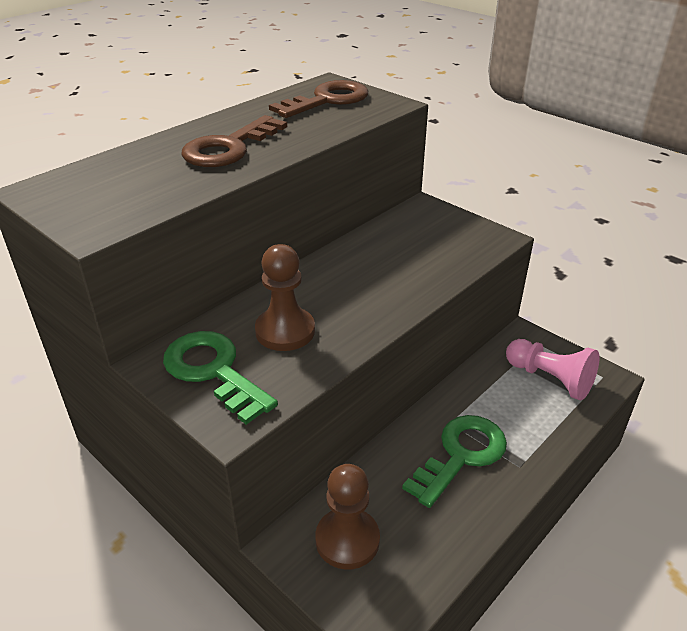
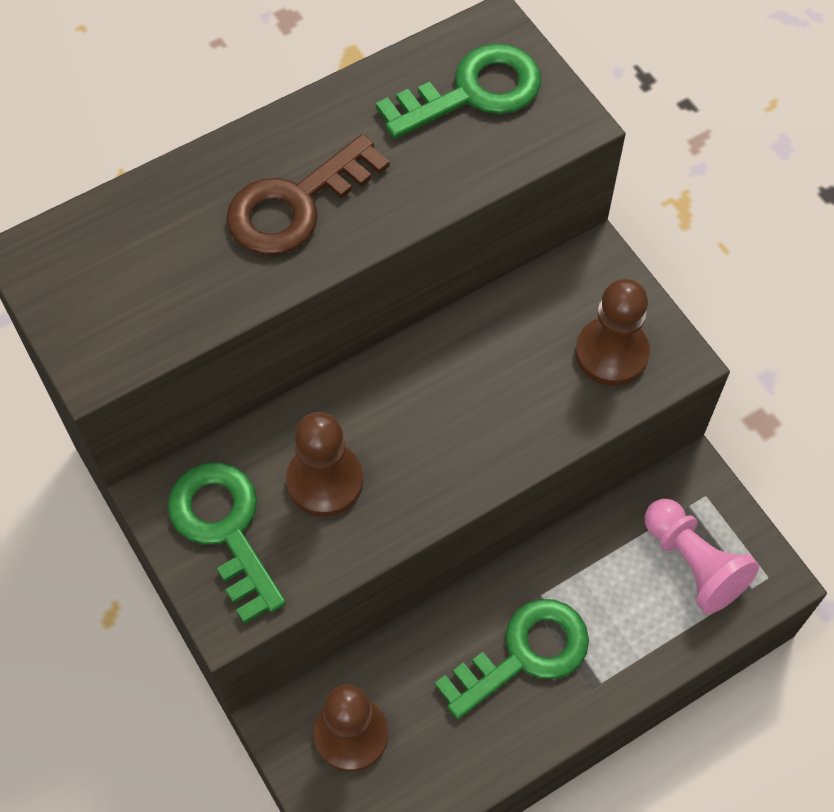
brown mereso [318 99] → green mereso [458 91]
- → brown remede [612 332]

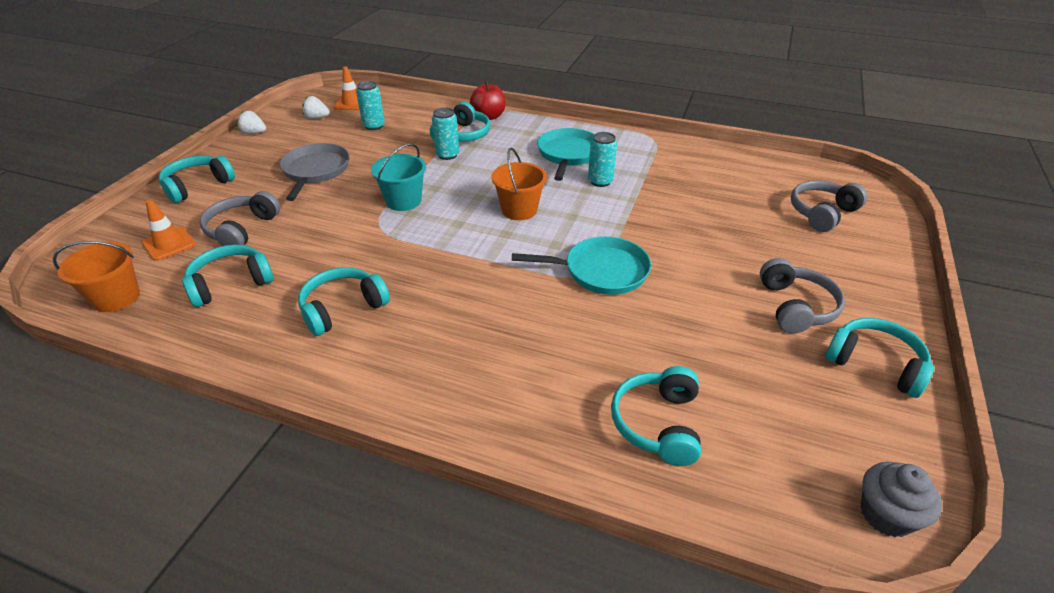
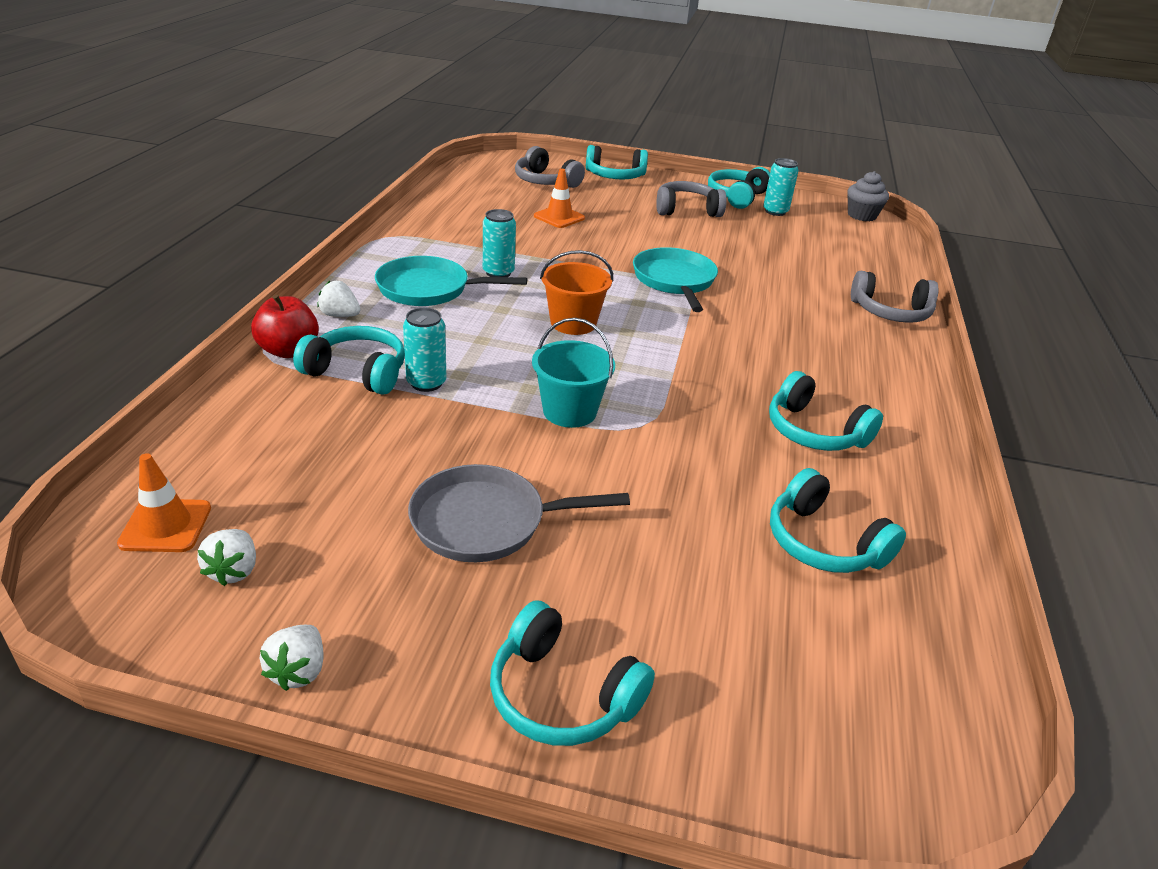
- → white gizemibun [339 299]
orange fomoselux [168 230] → orange fomoselux [559 198], move
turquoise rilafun [656 416] → turquoise rilafun [617 162], move
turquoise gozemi [370 105] → turquoise gozemi [780 187], move
grey rilafun [240 218] → grey rilafun [895 297], move
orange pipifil [96 276] → -

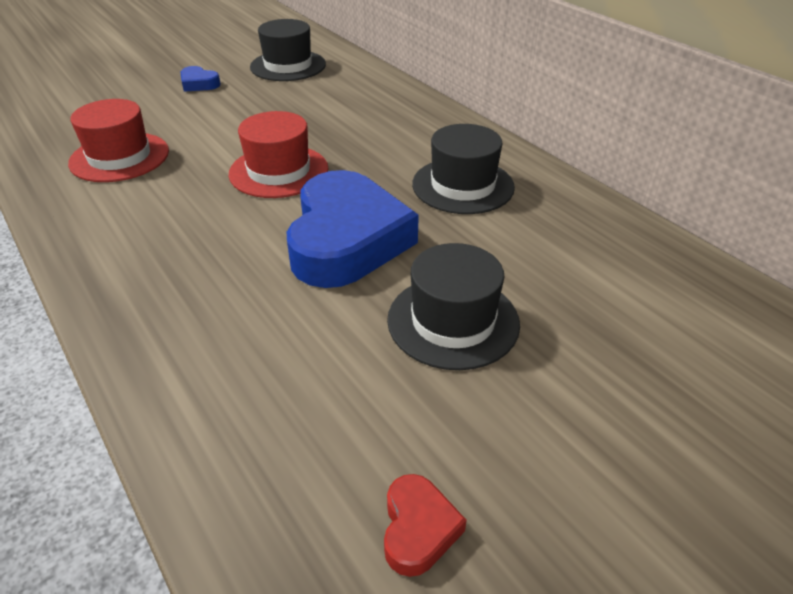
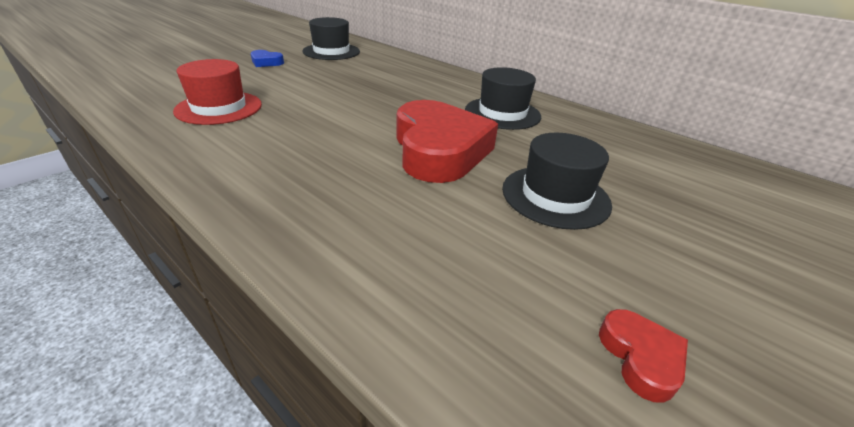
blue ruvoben [353 229] → red ruvoben [447 141]
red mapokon [278 154] → -

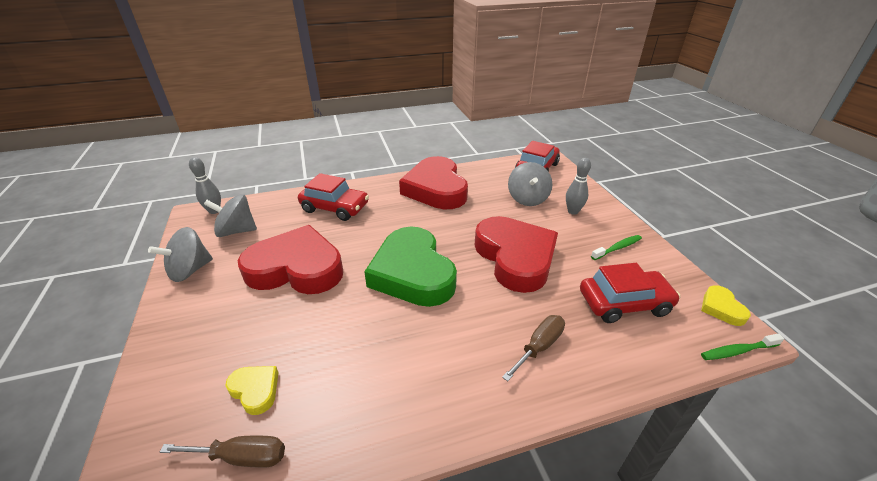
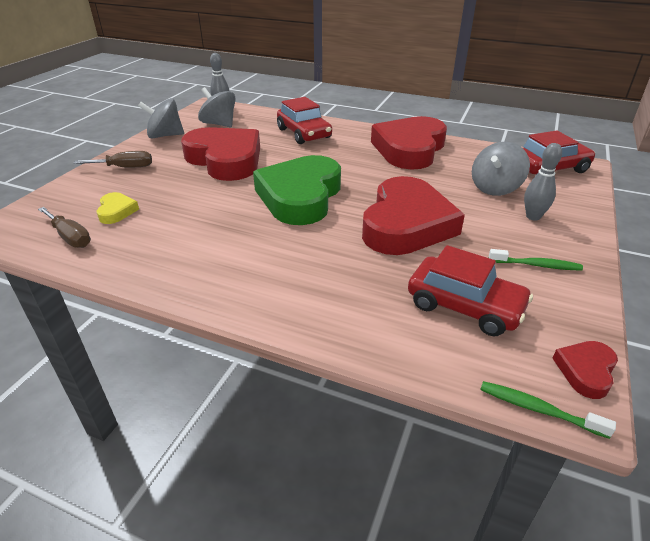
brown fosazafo [533 348] → brown fosazafo [112 159], move
yellow ruvoben [726 305] → red ruvoben [585 370]

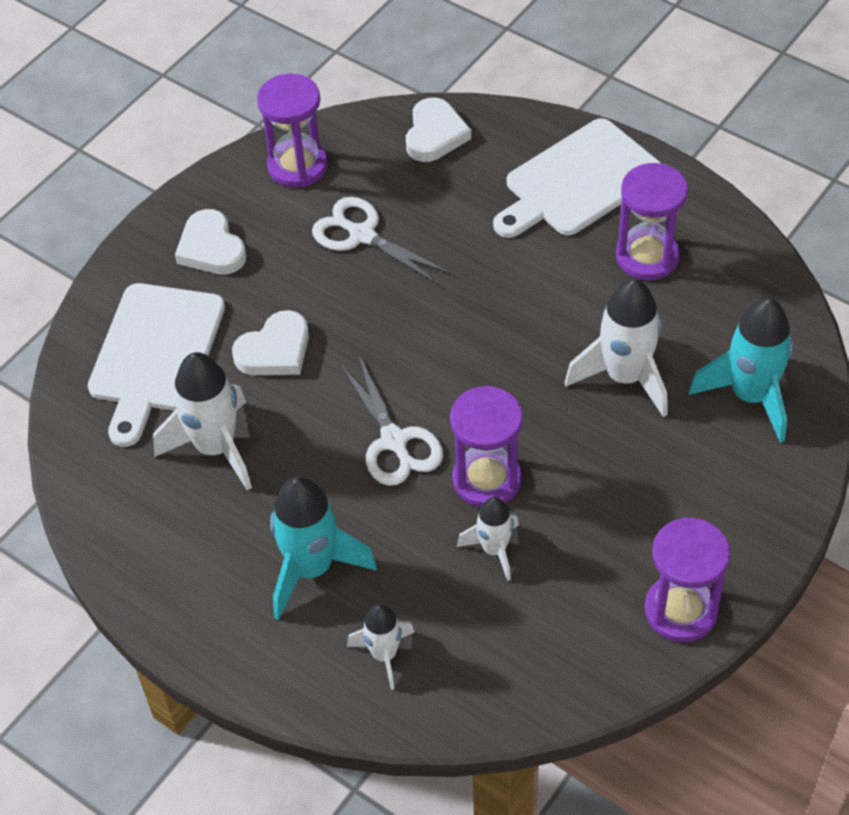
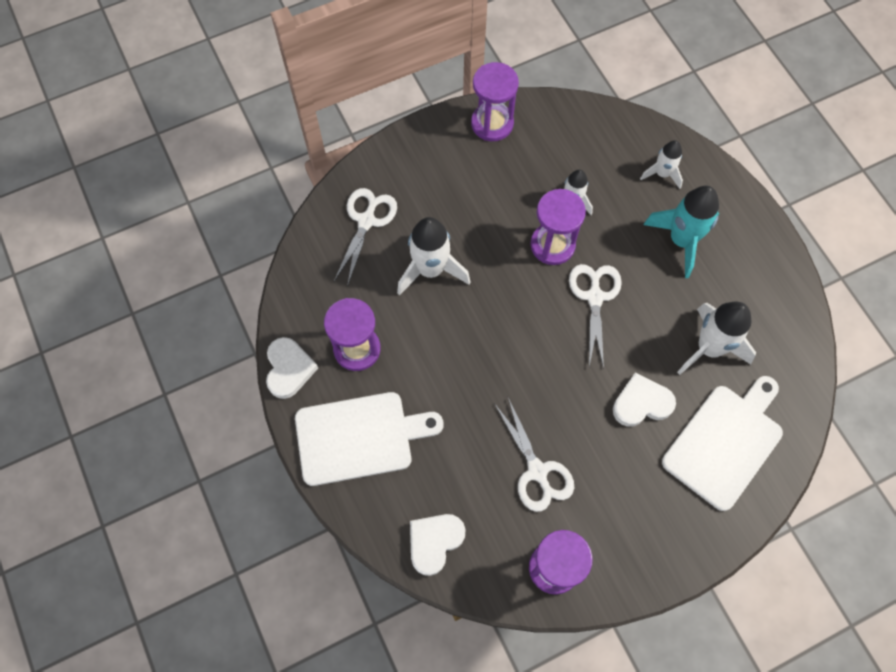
white ruvoben [210 242] → white ruvoben [292 368], move
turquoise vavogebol [741 370] → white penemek [365 237]

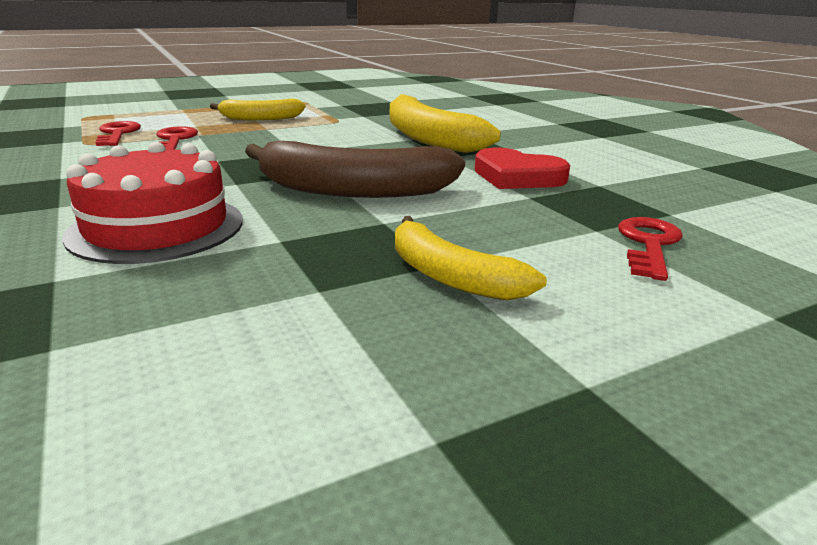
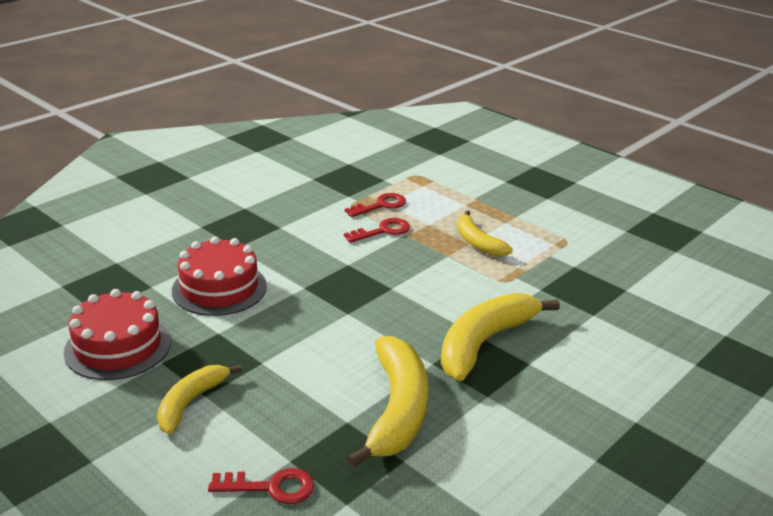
- → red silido [117 334]
red ruvoben [522 168] → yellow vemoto [387 402]
brown vemoto [355 169] → -

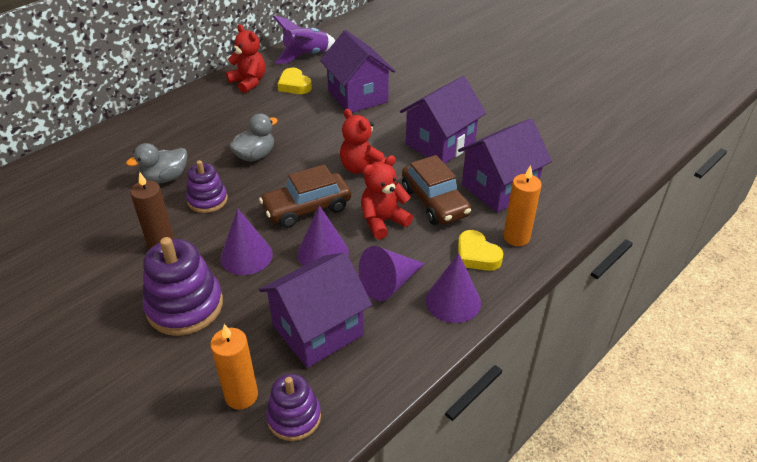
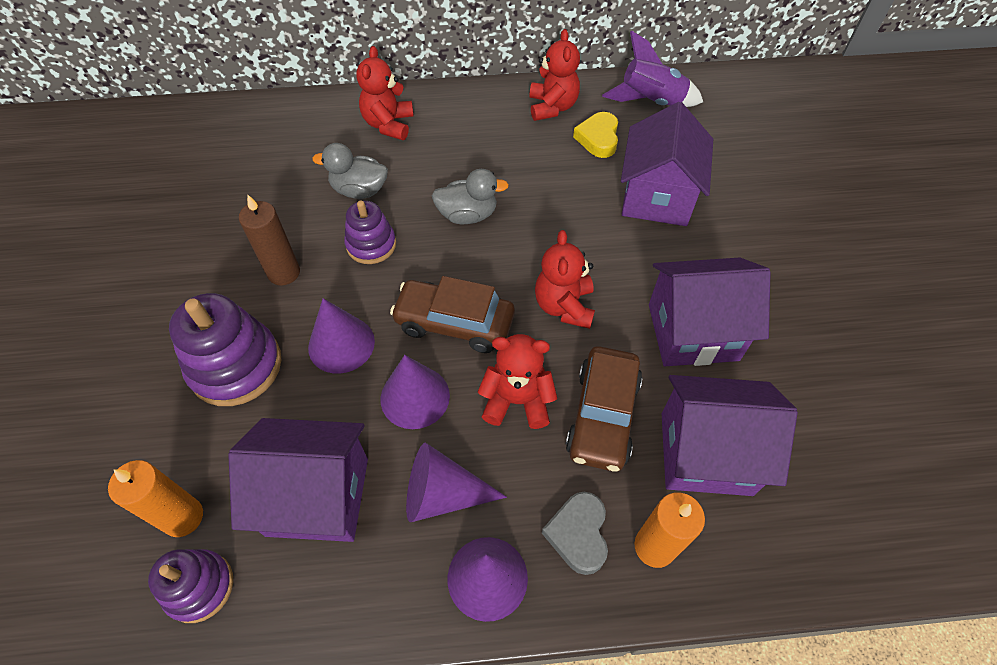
- → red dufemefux [385 93]
yellow ruvoben [480 250] → grey ruvoben [575 533]

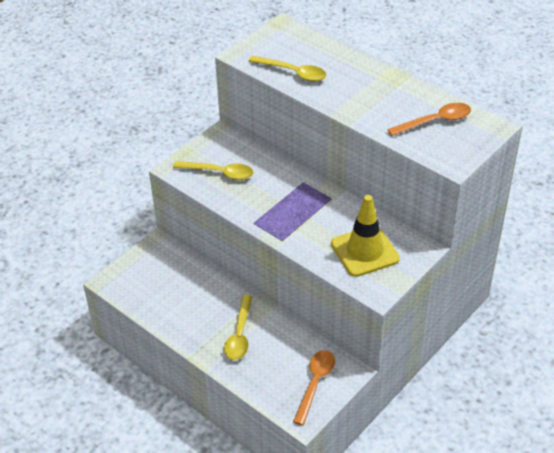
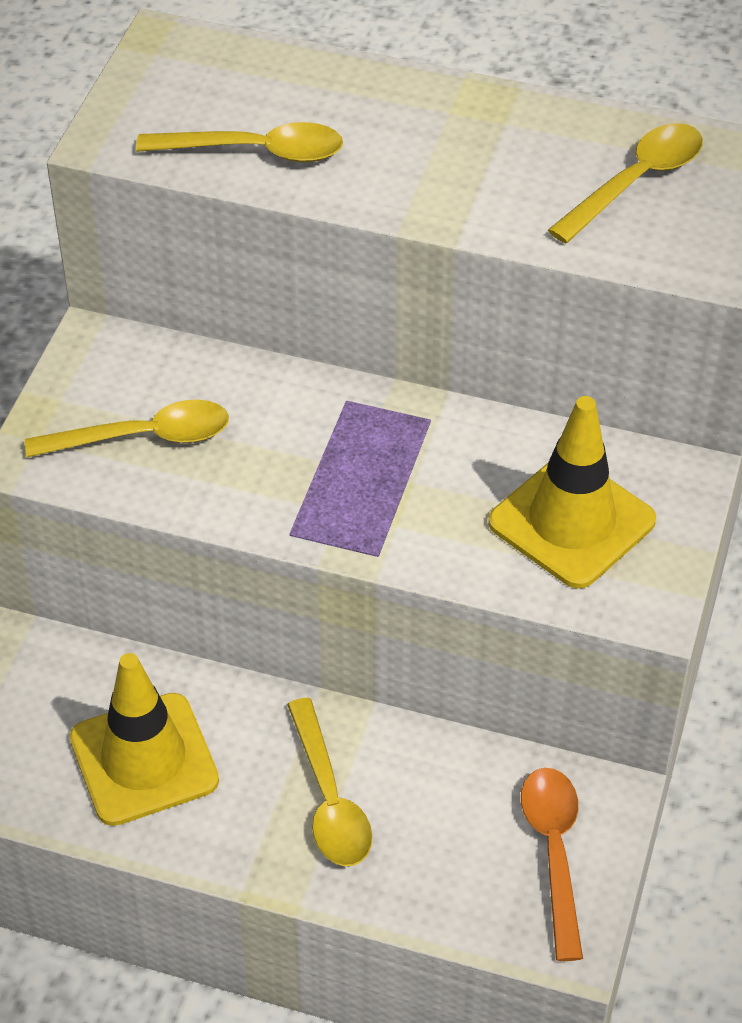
- → yellow fomoselux [144 739]
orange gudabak [429 119] → yellow gudabak [625 183]

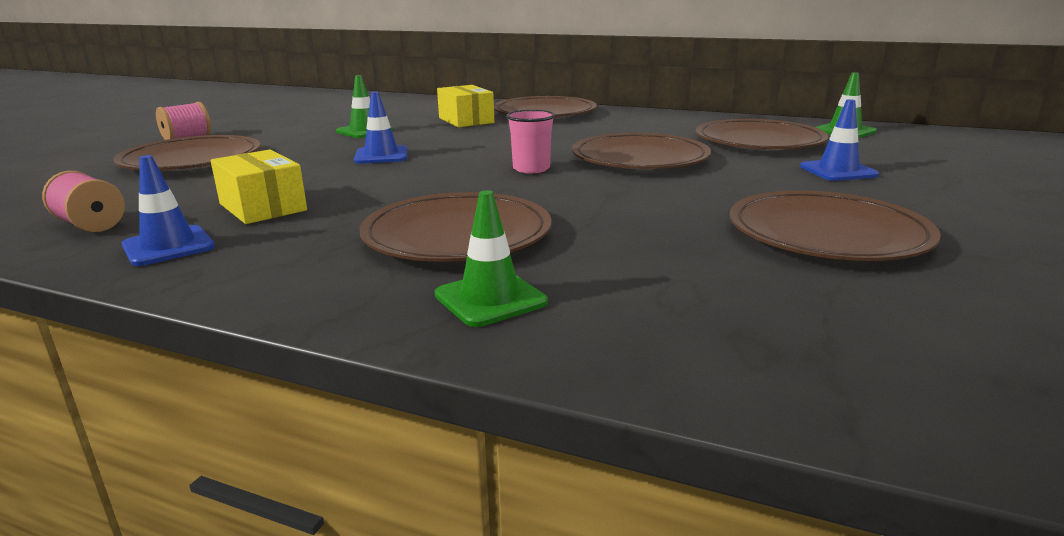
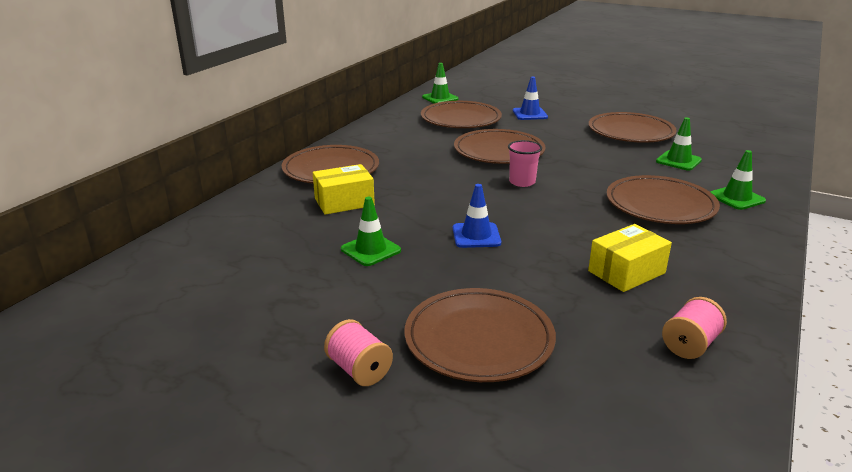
- → green fomoselux [679 143]
blue fomoselux [168 210] → -

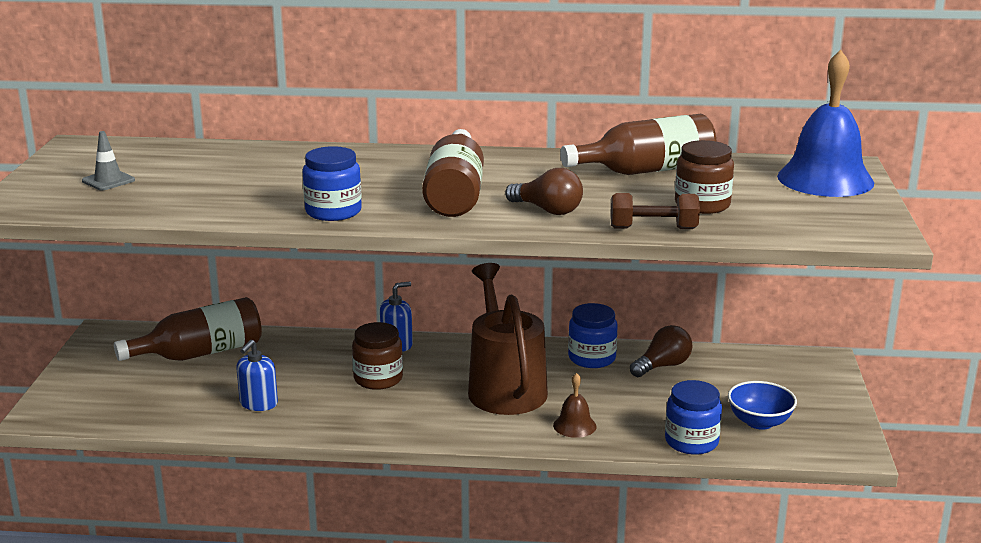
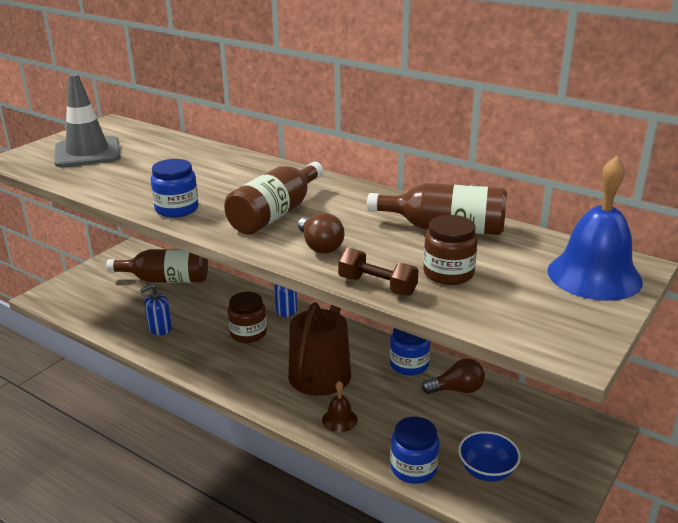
grey fomoselux [108 160] → grey fomoselux [87 120], x2.21

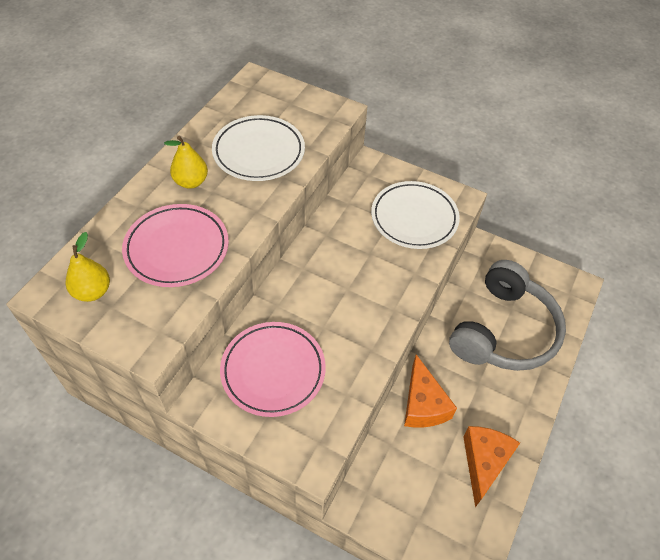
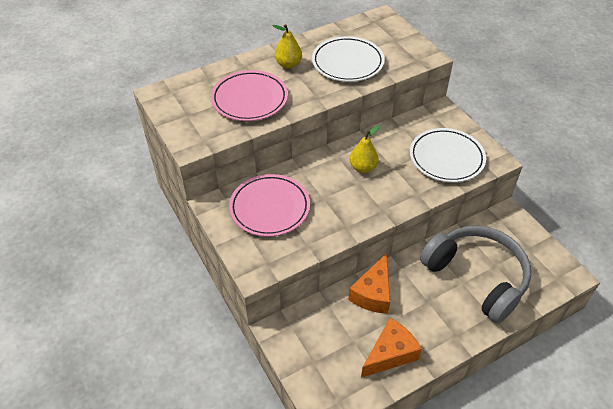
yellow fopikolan [88 267] → yellow fopikolan [364 149], move
grey rilafun [507 315] → grey rilafun [475 274], 105 degrees counterclockwise

